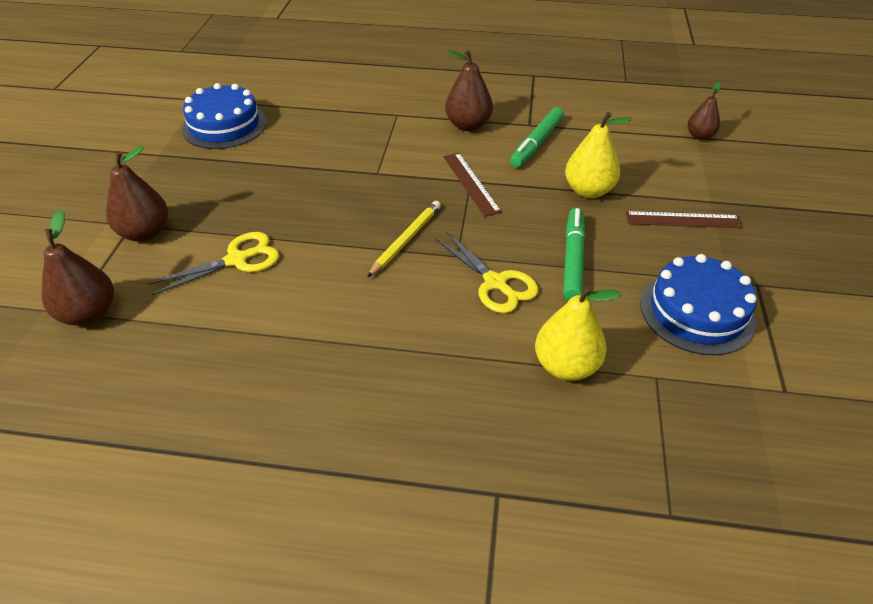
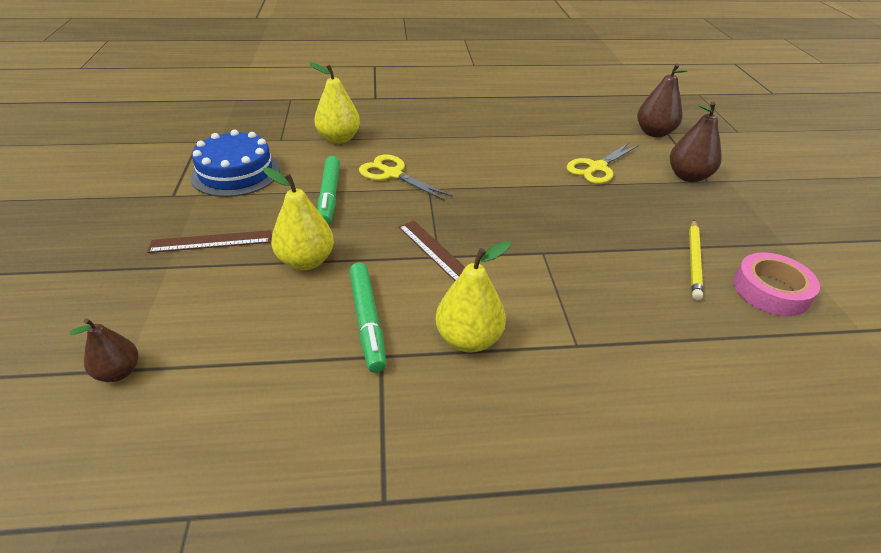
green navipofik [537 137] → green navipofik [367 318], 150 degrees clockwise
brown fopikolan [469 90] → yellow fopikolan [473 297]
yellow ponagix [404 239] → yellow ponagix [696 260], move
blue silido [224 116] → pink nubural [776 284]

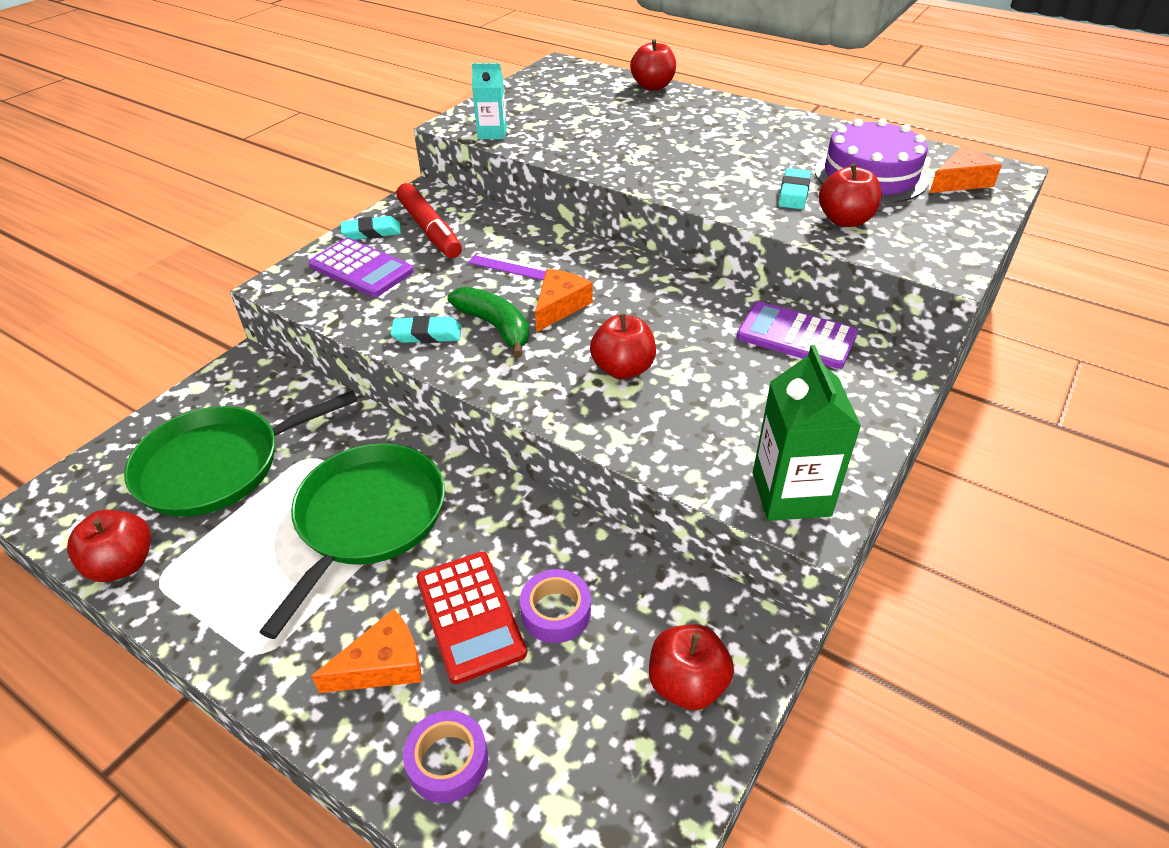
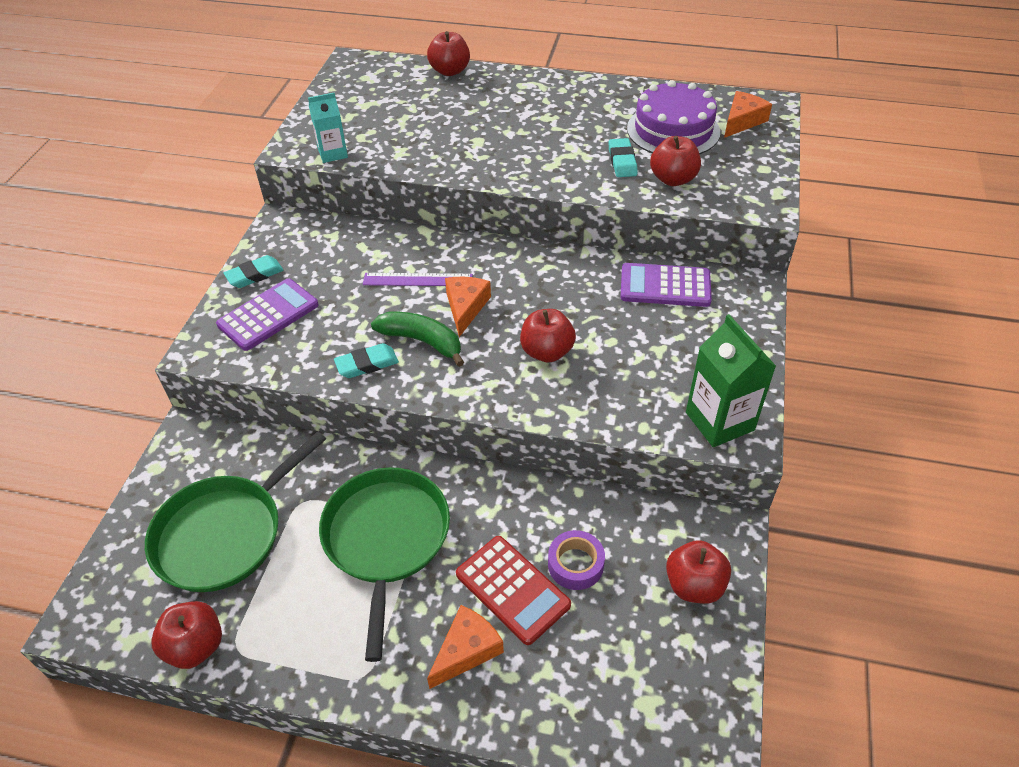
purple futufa [361 267] → purple futufa [267 314], 60 degrees counterclockwise
red navipofik [429 220] → -
purple nubural [445 757] → -

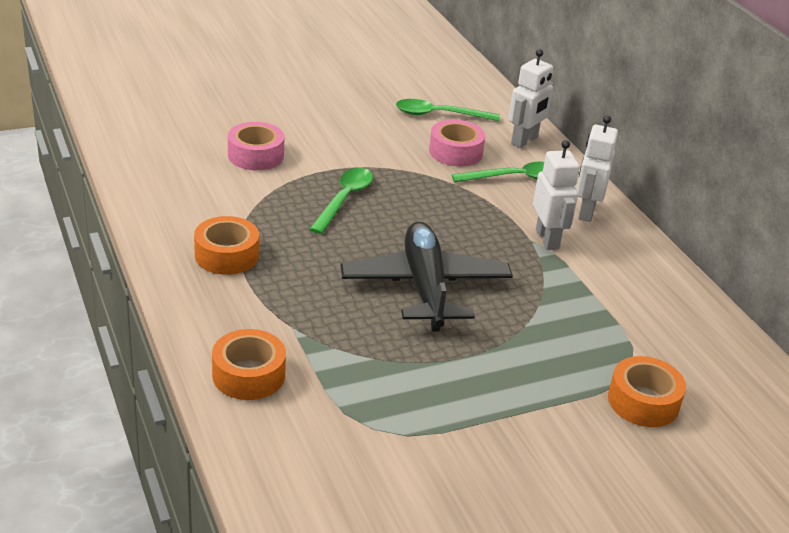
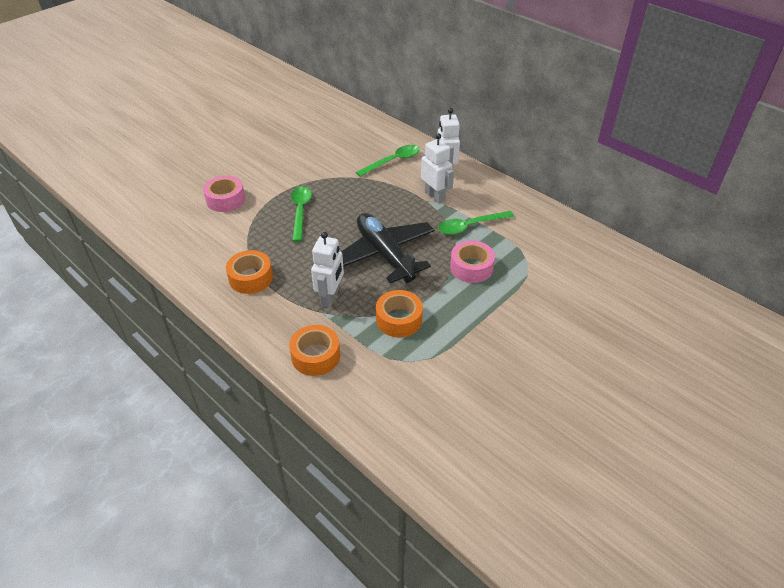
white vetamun [531 98] → white vetamun [327 269], move
orange nubural [647 391] → orange nubural [399 313], move
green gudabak [448 110] → green gudabak [476 223], move
pink nubural [457 143] → pink nubural [472 261], move

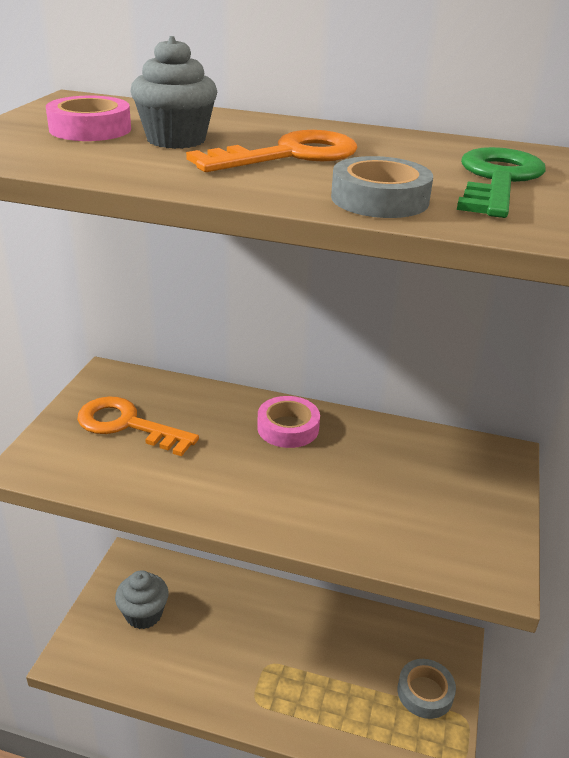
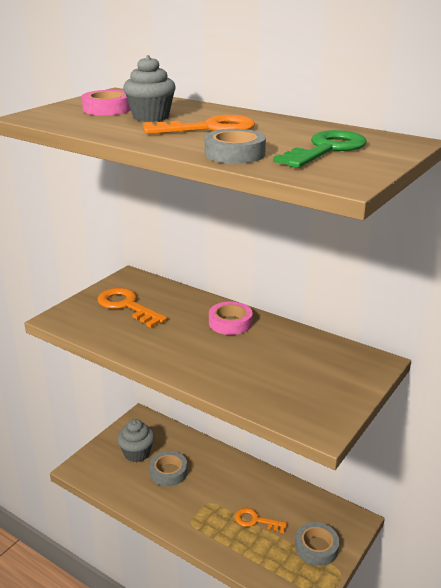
- → grey nubural [168 468]
- → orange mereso [261 520]

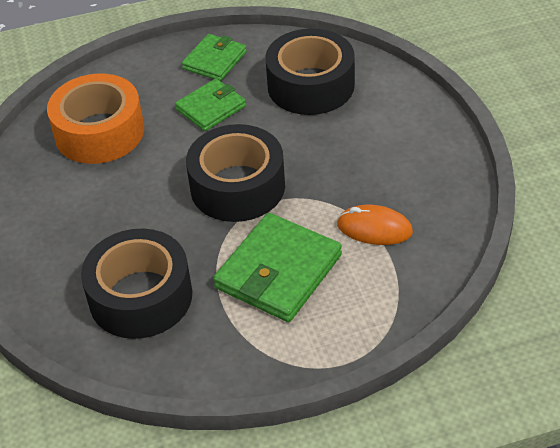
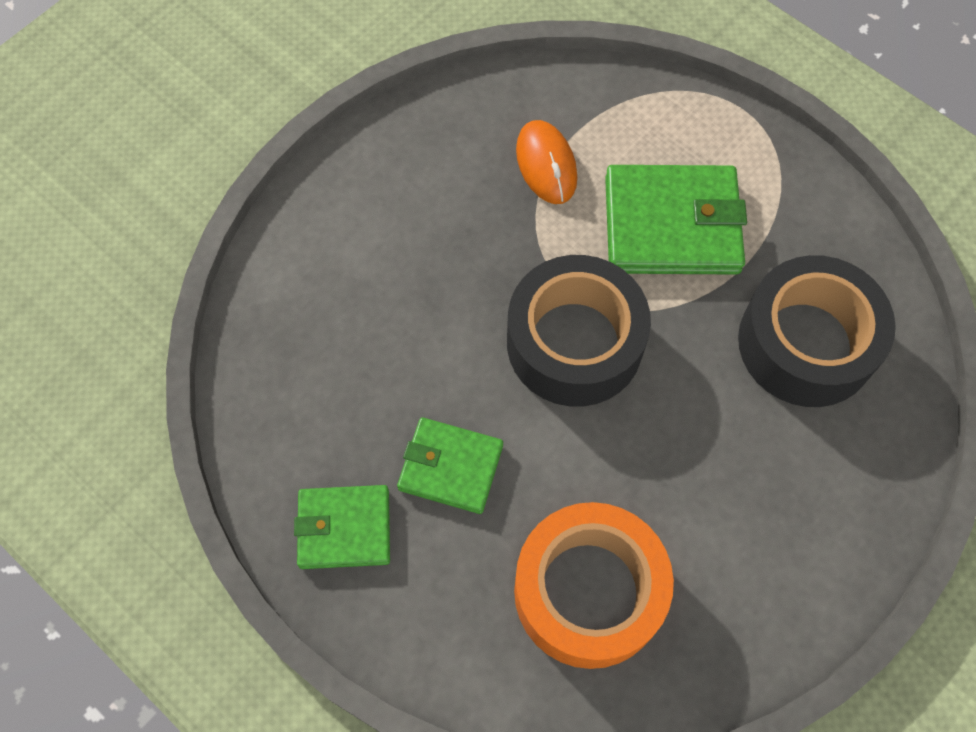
black nubural [310 71] → -

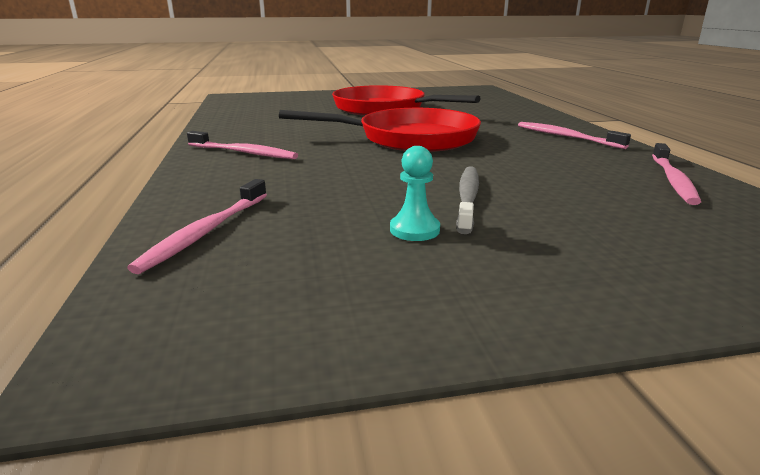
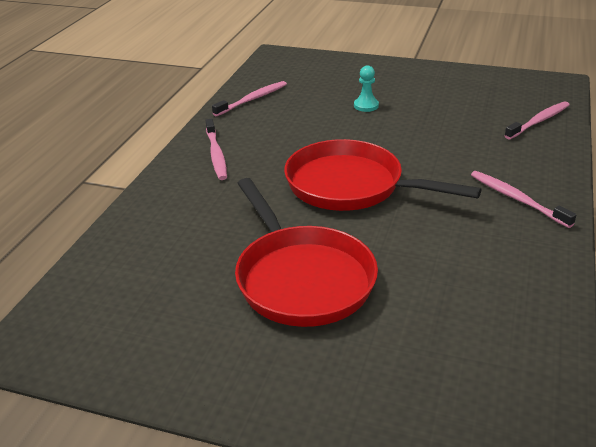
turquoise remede [415 193] → turquoise remede [366 88], move
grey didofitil [467 200] → -

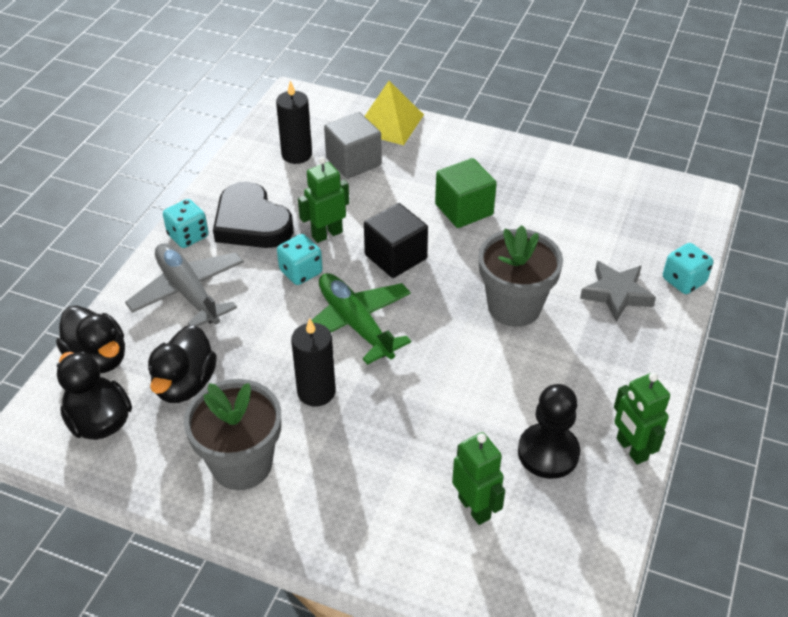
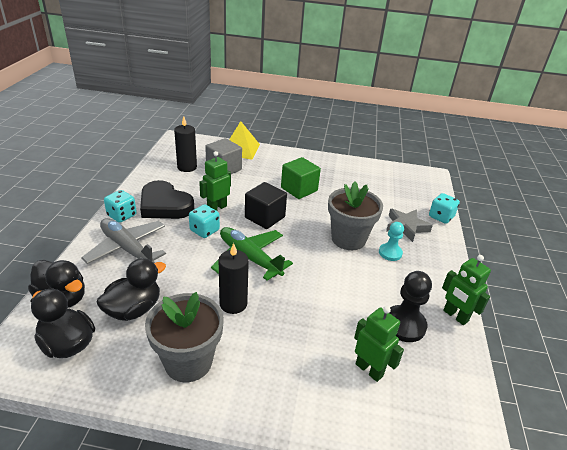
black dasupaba [182 364] → black dasupaba [131 289], 135 degrees counterclockwise
- → turquoise remede [391 241]

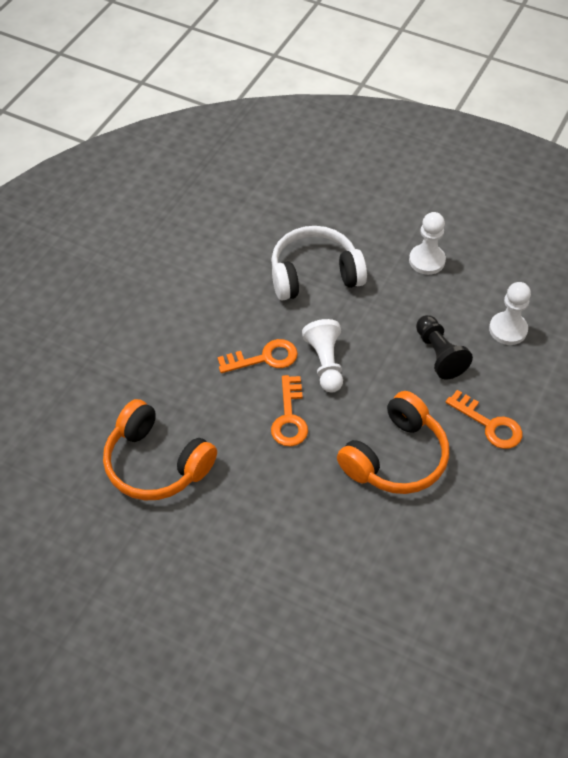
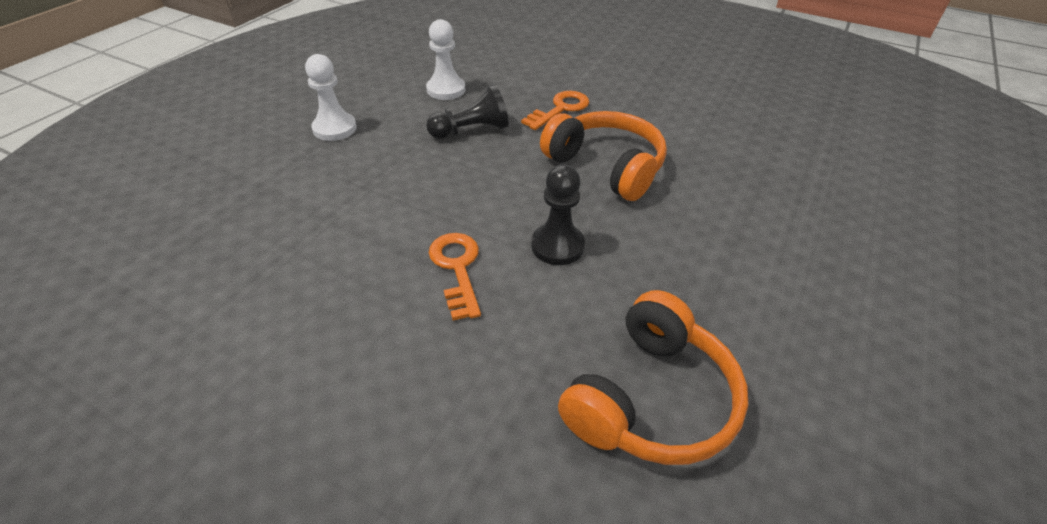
orange mereso [289 411] → black remede [558 215]
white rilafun [319 263] → -
white remede [322 356] → -

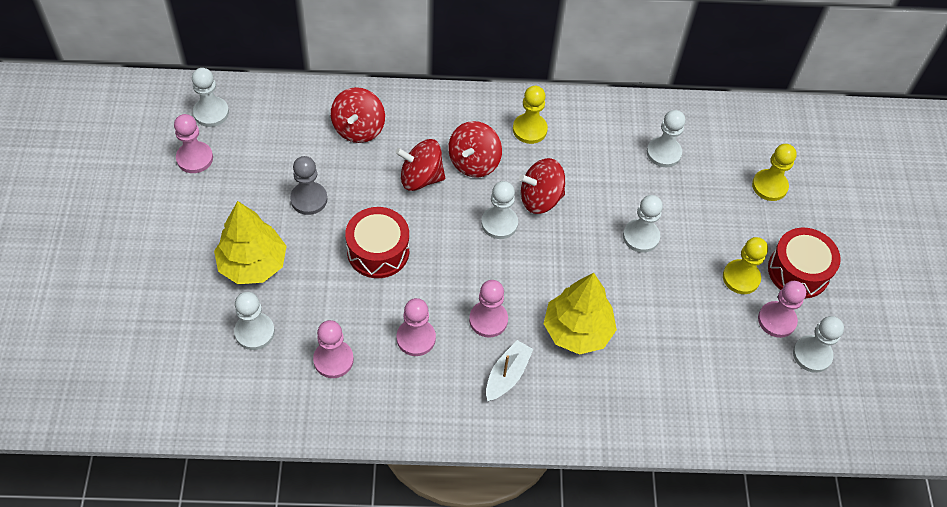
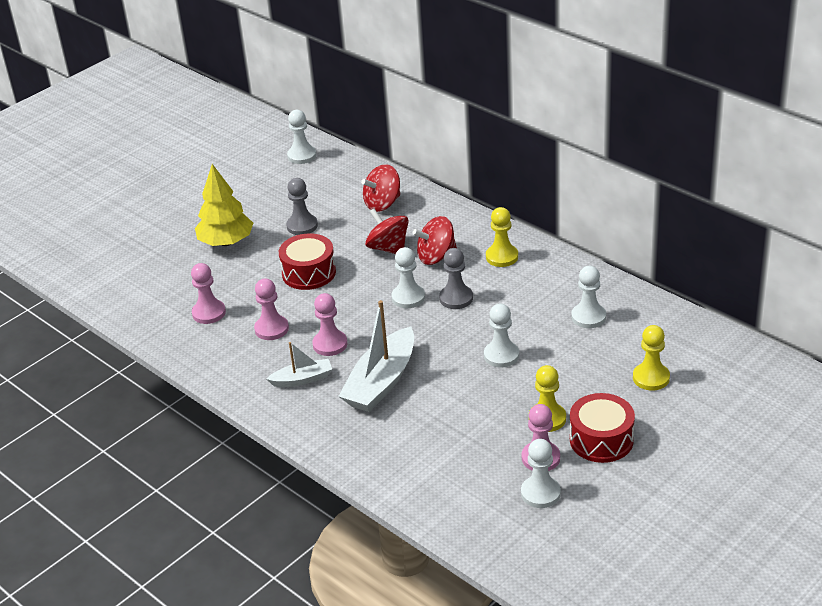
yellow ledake [580 314] → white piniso [376 356]
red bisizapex [542 186] → grey remede [456 278]
pink remede [193 143] → -
white remede [254 321] → -

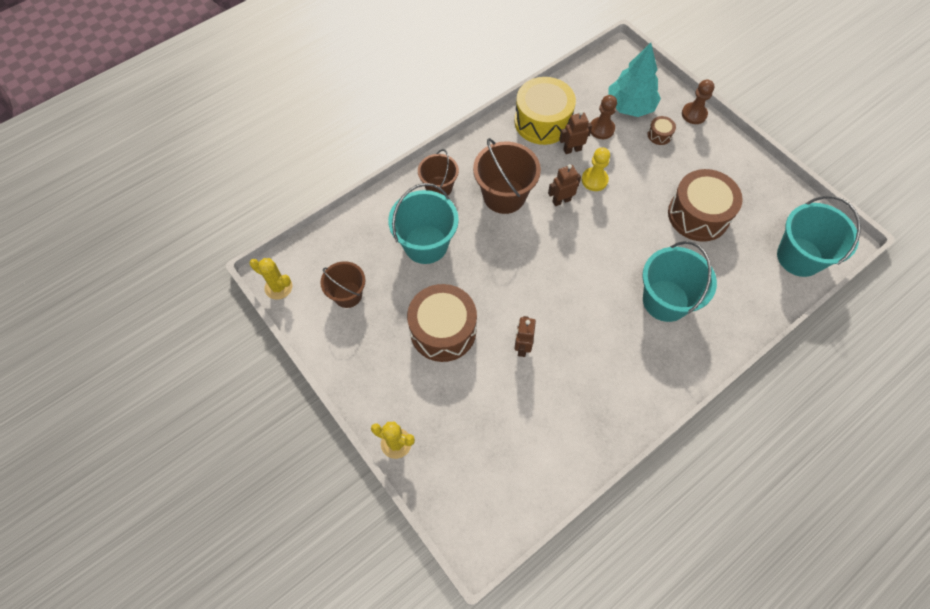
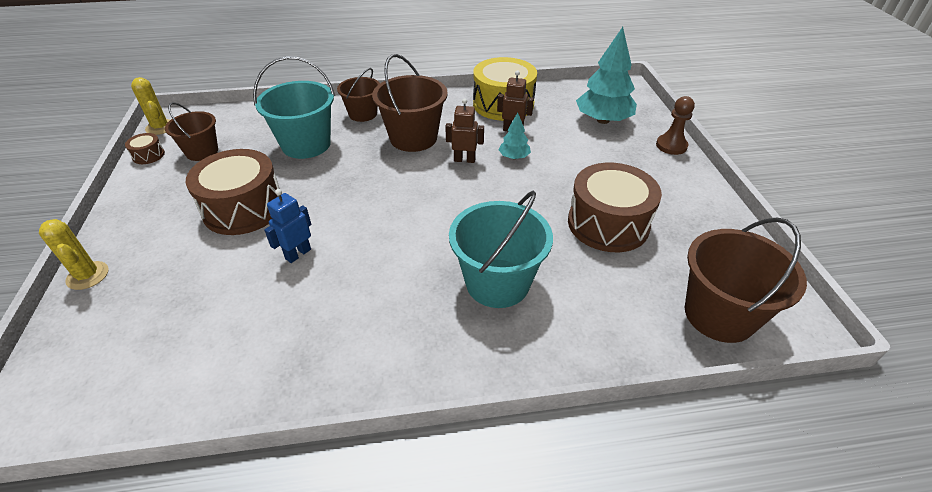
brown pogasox [661 130] → brown pogasox [145 148], move
brown vetamun [525 336] → blue vetamun [287 226]
yellow remede [596 169] → turquoise ledake [515 136]
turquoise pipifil [819 236] → brown pipifil [746 280]
brown remede [604 117] → -

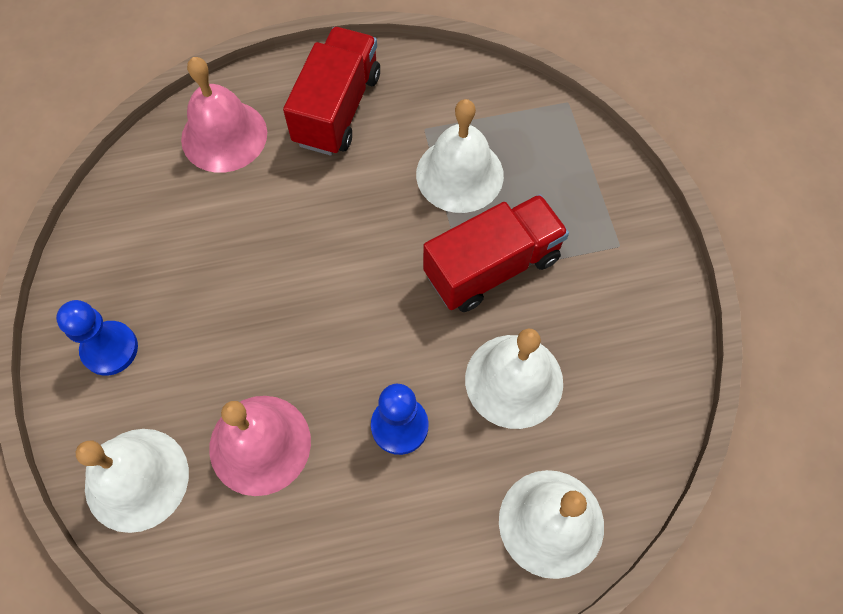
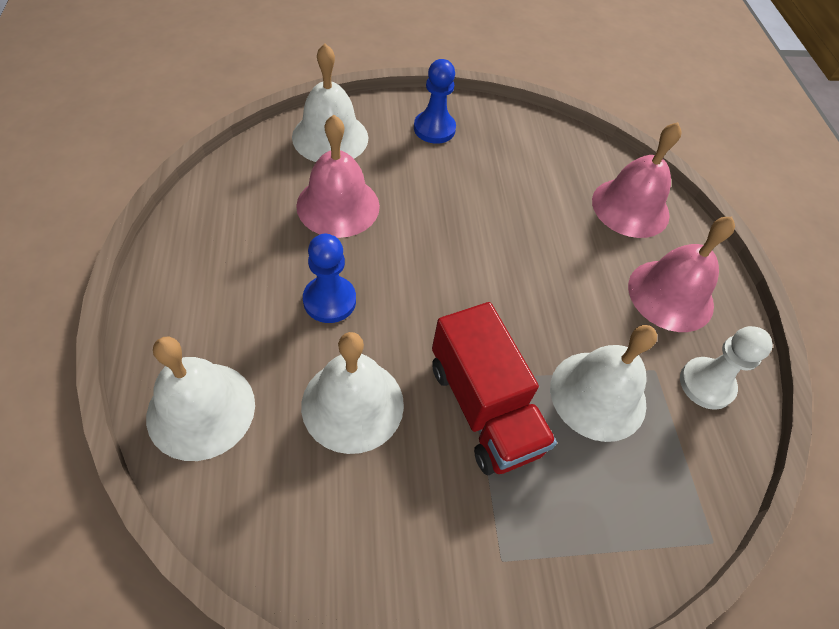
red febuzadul [331 91] → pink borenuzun [681 274]
- → white remede [726 368]

